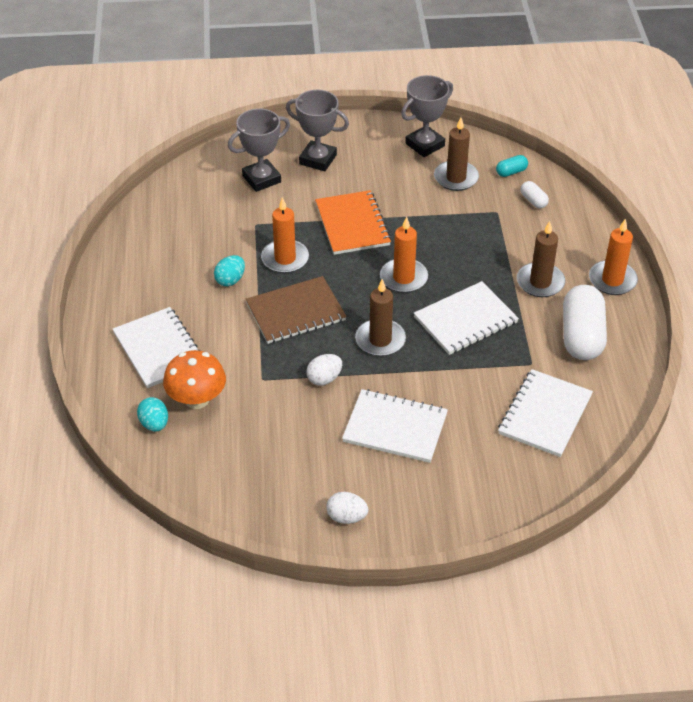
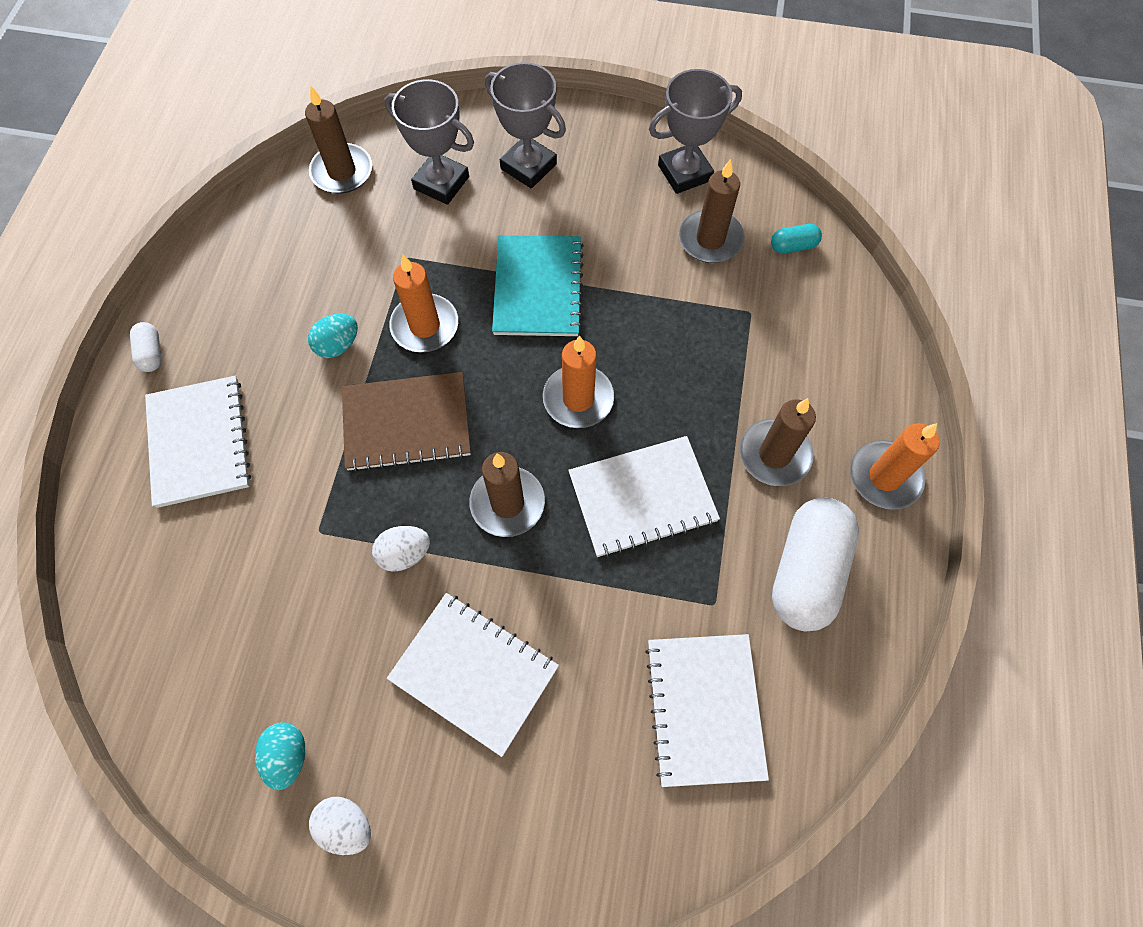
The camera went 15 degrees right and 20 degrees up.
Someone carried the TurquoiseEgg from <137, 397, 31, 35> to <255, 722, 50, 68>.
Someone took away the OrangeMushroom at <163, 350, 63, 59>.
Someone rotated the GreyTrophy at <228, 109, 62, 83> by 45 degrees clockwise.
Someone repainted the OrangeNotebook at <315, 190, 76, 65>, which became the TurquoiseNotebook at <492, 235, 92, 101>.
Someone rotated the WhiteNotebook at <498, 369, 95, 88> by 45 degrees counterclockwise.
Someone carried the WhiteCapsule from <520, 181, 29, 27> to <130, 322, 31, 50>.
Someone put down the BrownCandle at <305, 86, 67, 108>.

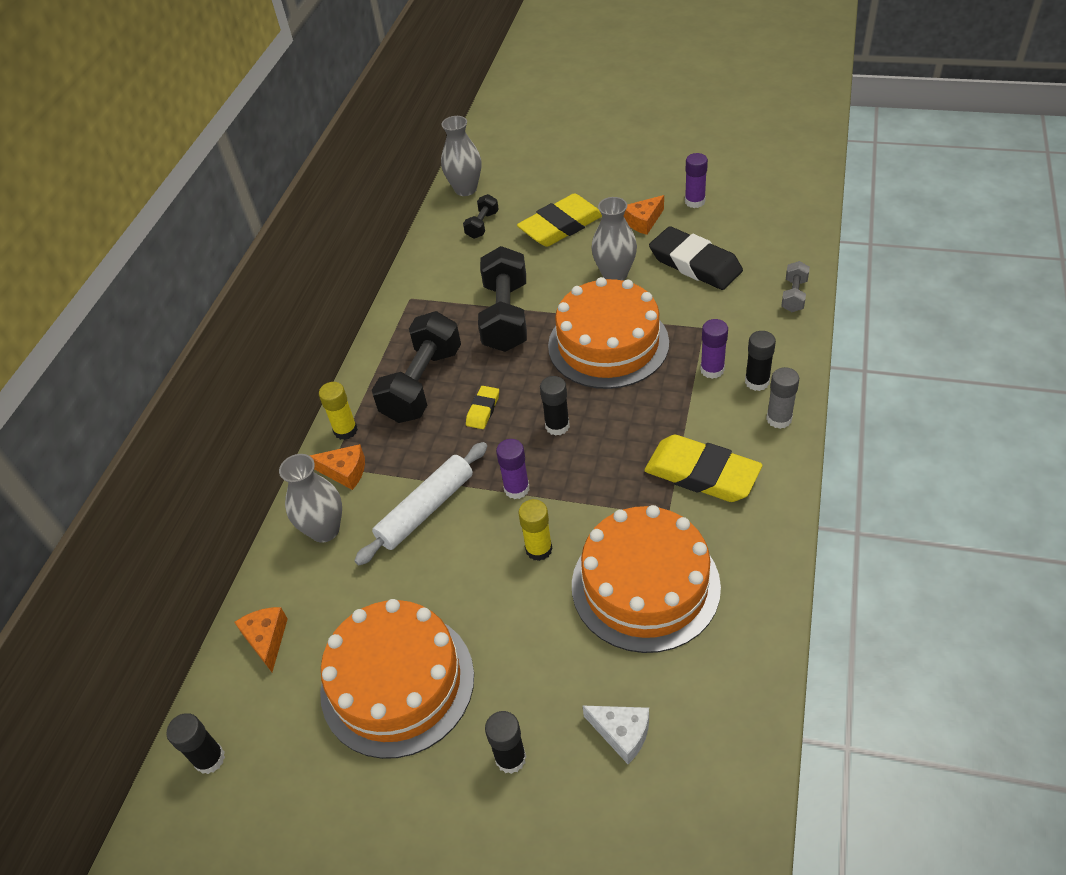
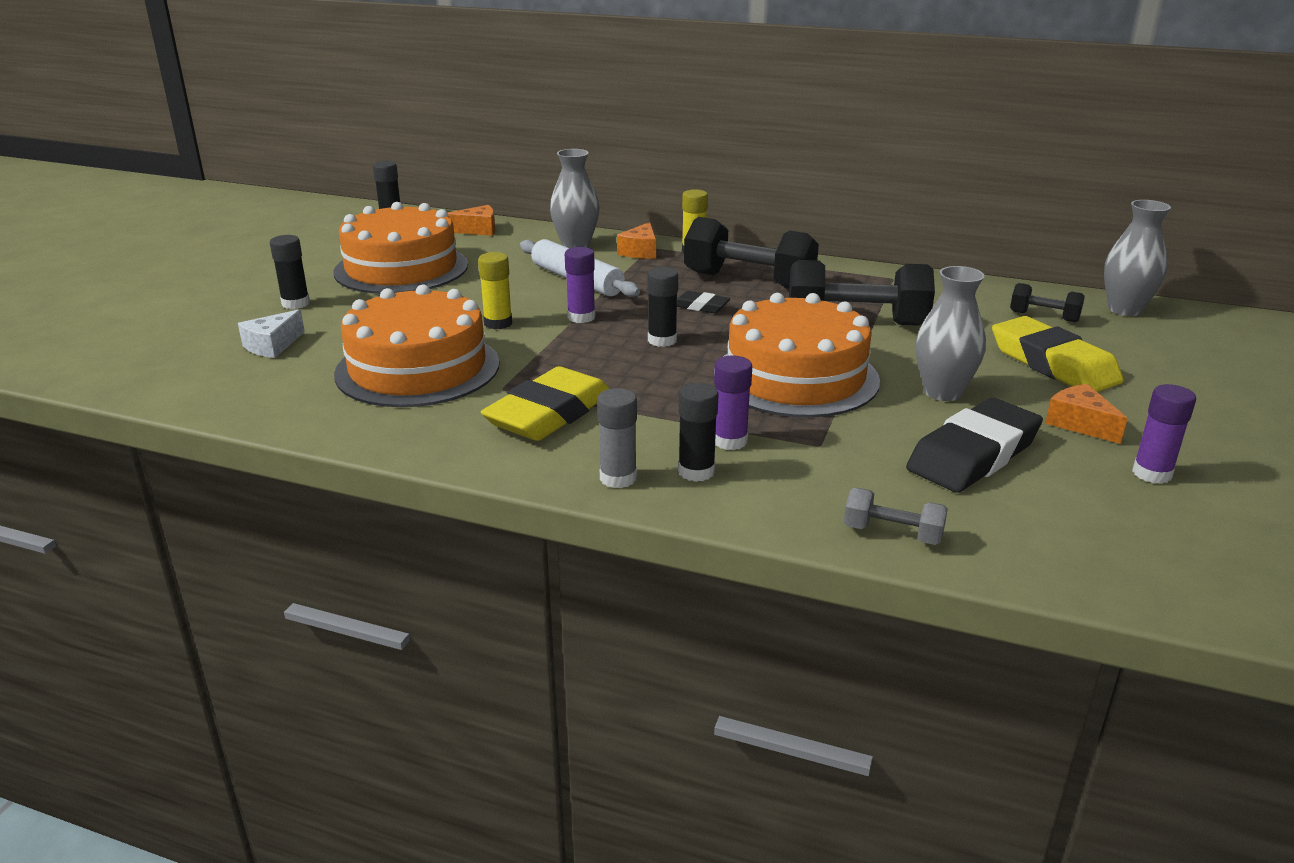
The camera went 90 degrees right and 20 degrees down.
Someone repainted the YellowEraser at <466, 386, 33, 43>, which became the BlackEraser at <677, 291, 53, 22>.

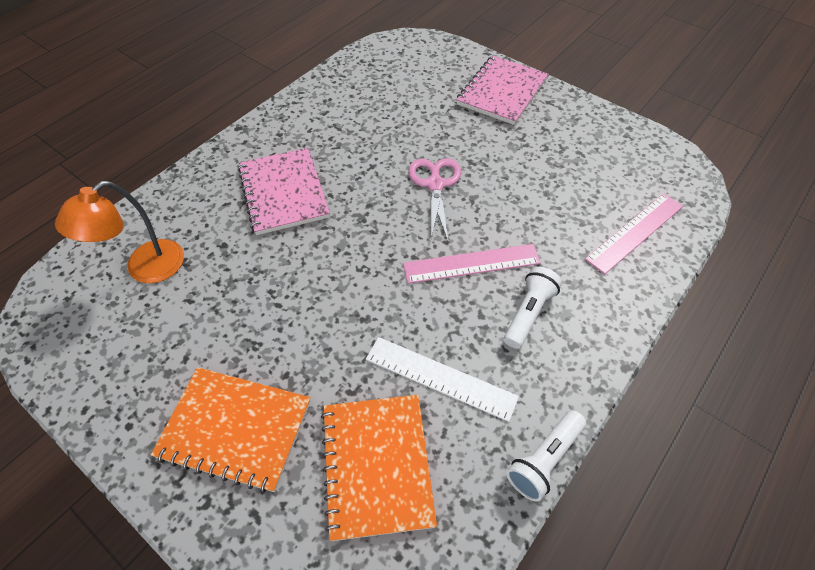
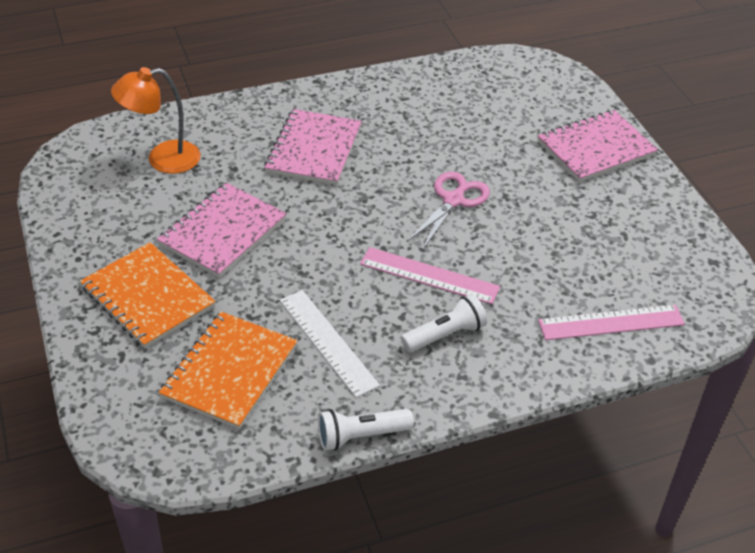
The camera went 30 degrees right and 10 degrees down.
Someone put down the PinkNotebook at <157, 183, 130, 95>.

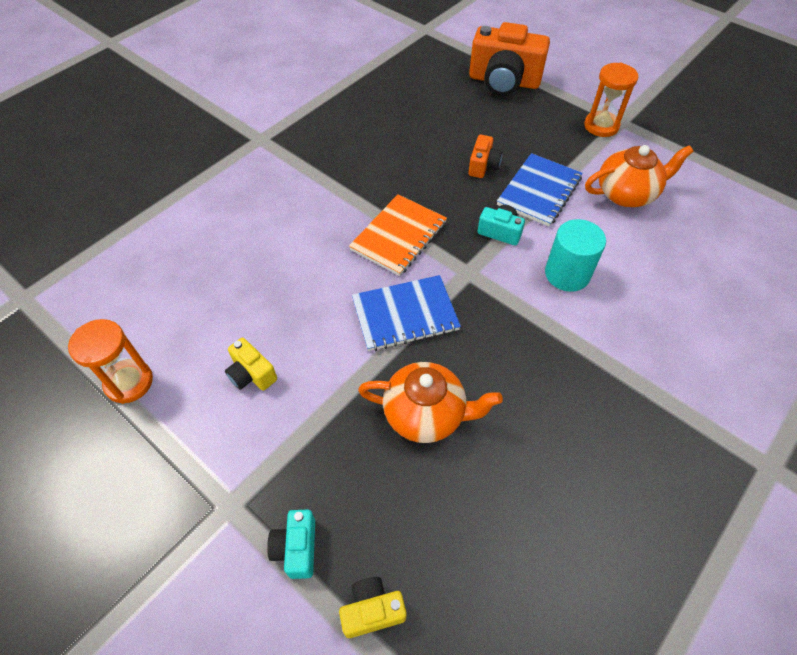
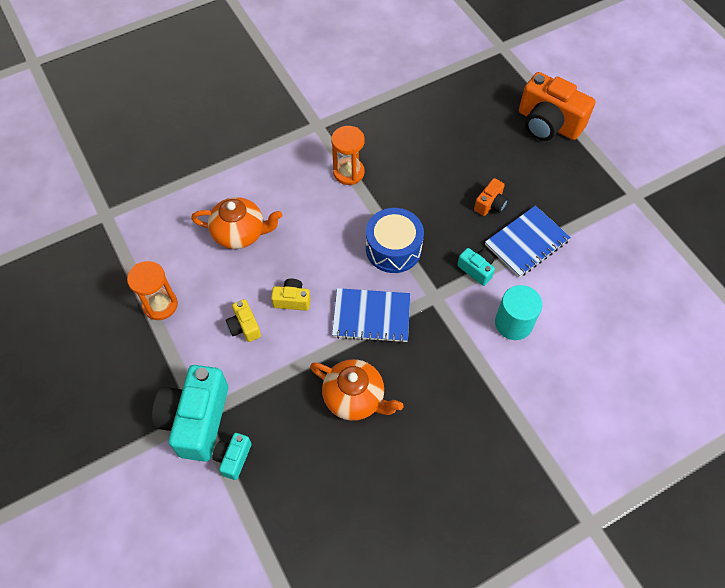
The camera went 20 degrees right and 5 degrees up.
Someone carried the YellowCamera from <339, 577, 68, 61> to <271, 278, 40, 33>.
Someone swapped the OrangeNotebook at <349, 194, 98, 82> for the BlueDrum at <366, 208, 58, 65>.
Someone carried the OrangeHourglass from <584, 63, 55, 74> to <331, 126, 34, 59>.
Someone carried the OrangeTeapot from <585, 145, 109, 62> to <191, 197, 91, 52>.
Someone put down the TurquoiseCamera at <152, 365, 76, 97>.

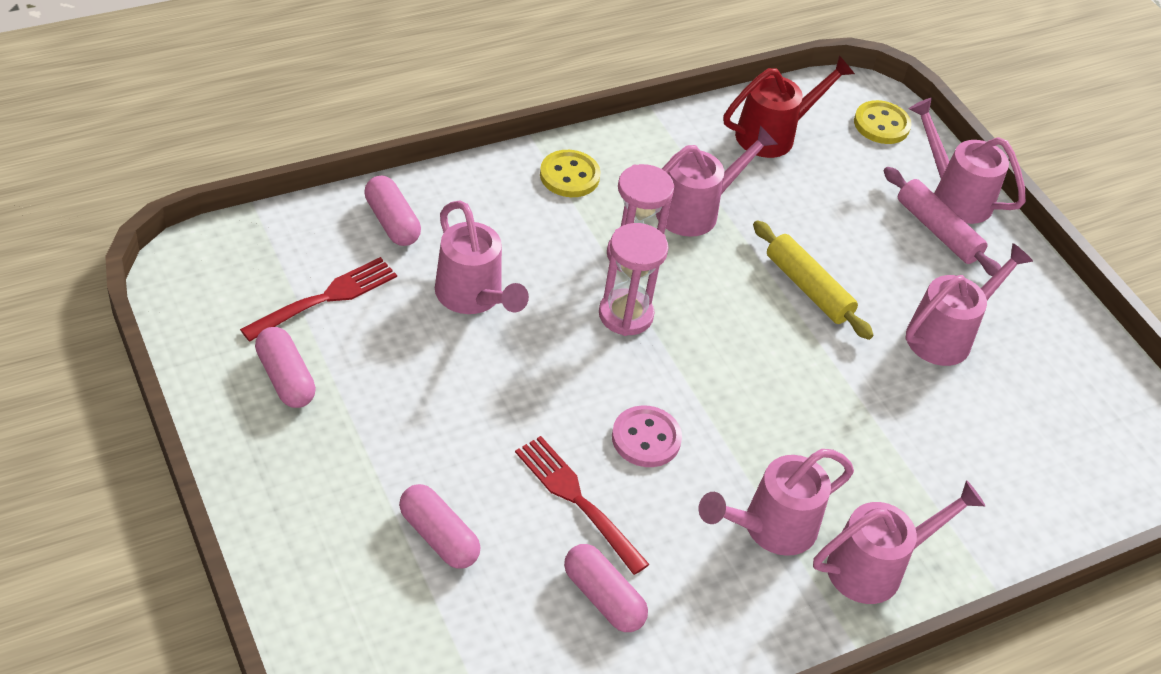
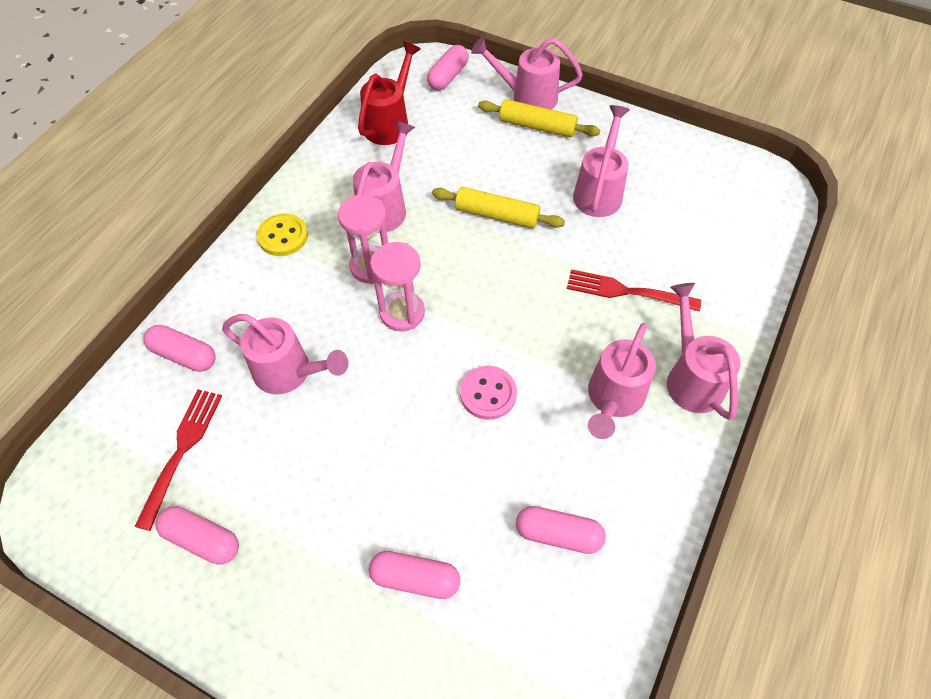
The camera went 30 degrees left and 10 degrees up.
Someone carried the RedFork from <515, 436, 134, 139> to <567, 269, 134, 42>.
Someone rotated the PinkWateringCan at <813, 480, 172, 124> by 45 degrees counterclockwise.
Someone swapped the YellowButton at <854, 100, 58, 44> for the PinkCapsule at <427, 45, 42, 45>.
Someone repainted the PinkRollingPin at <884, 167, 117, 110>, which became the YellowRollingPin at <478, 99, 122, 39>.

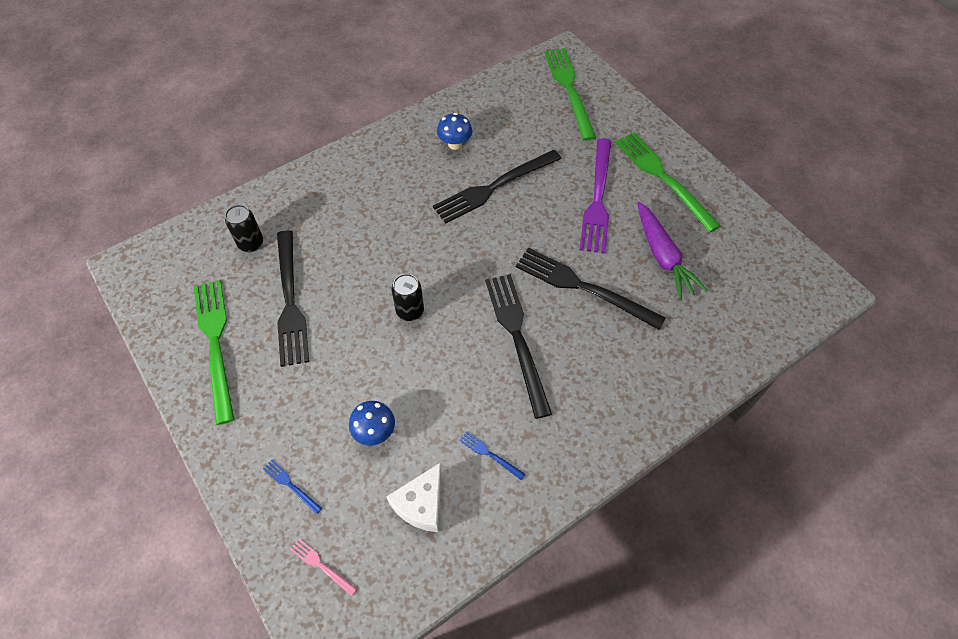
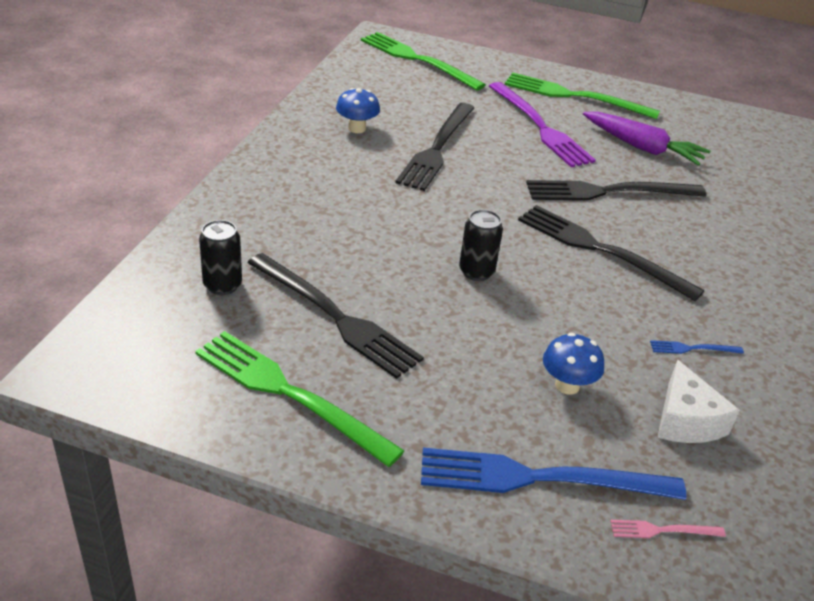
The camera went 40 degrees left and 20 degrees down.
Someone scaled the BlueFork at <263, 460, 59, 54> by 2.40.

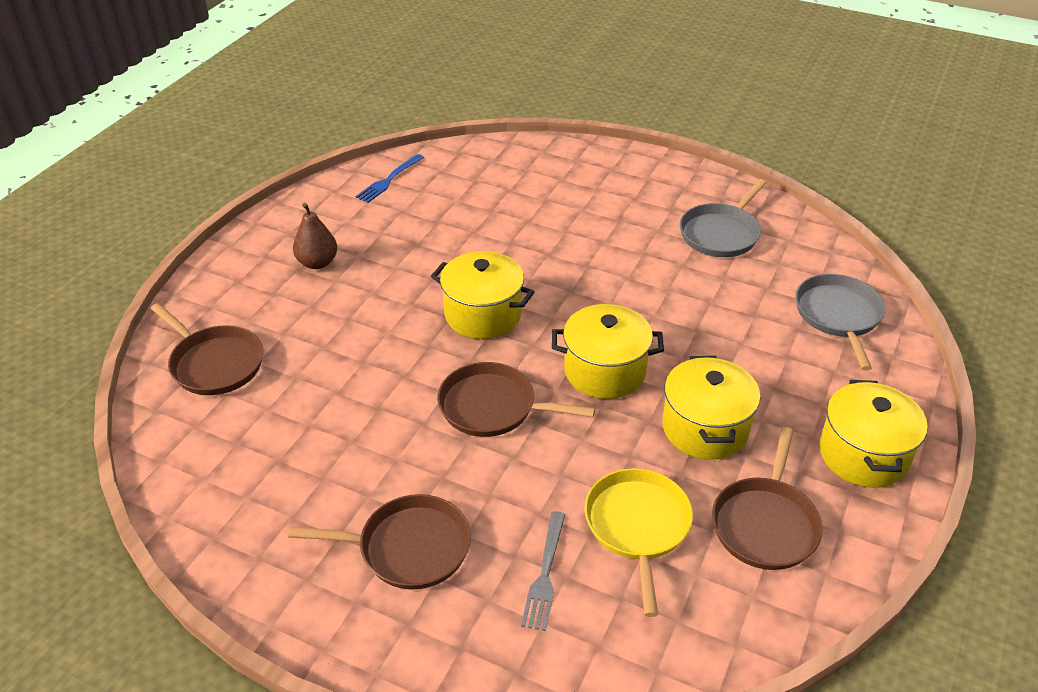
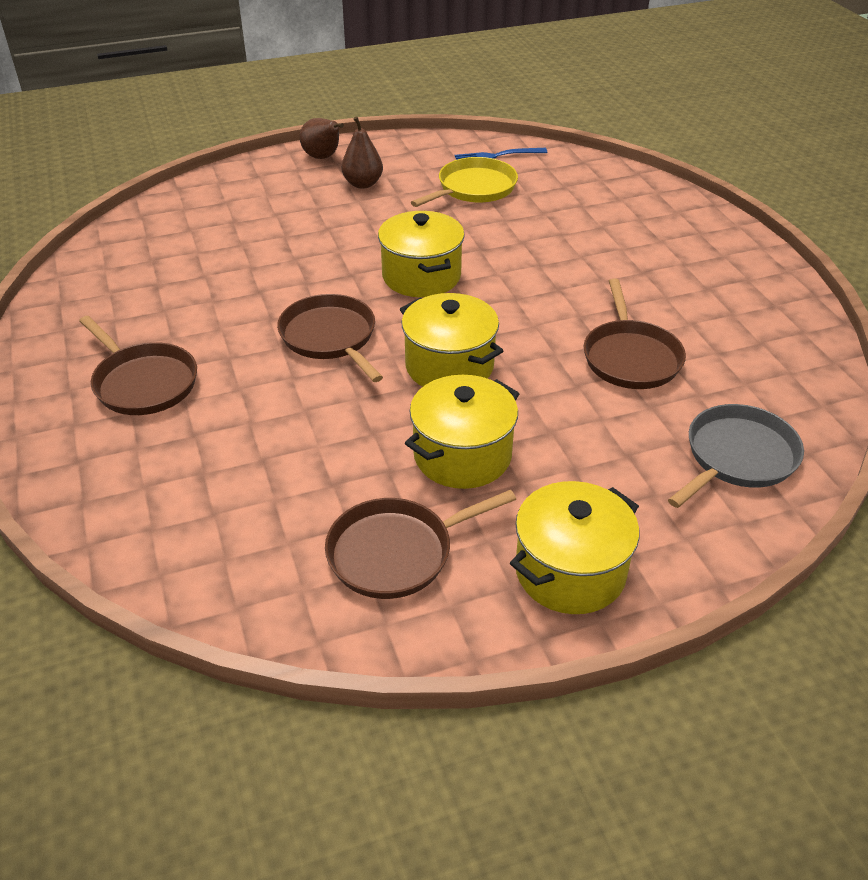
The camera went 45 degrees right and 0 degrees up.
Someone carried the BrownPan from <151, 303, 112, 92> to <584, 278, 102, 111>.
Someone took away the GreyFork at <521, 511, 45, 120>.
Someone carried the YellowPan from <584, 468, 109, 149> to <411, 157, 107, 50>.
Someone took away the GreyPan at <680, 179, 86, 78>.
Someone put down the BrownPear at <300, 118, 44, 41>.

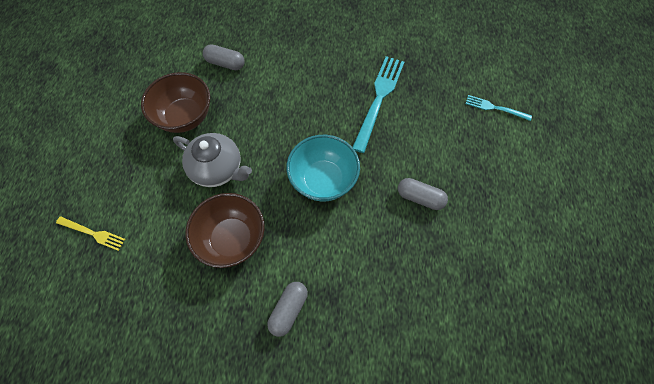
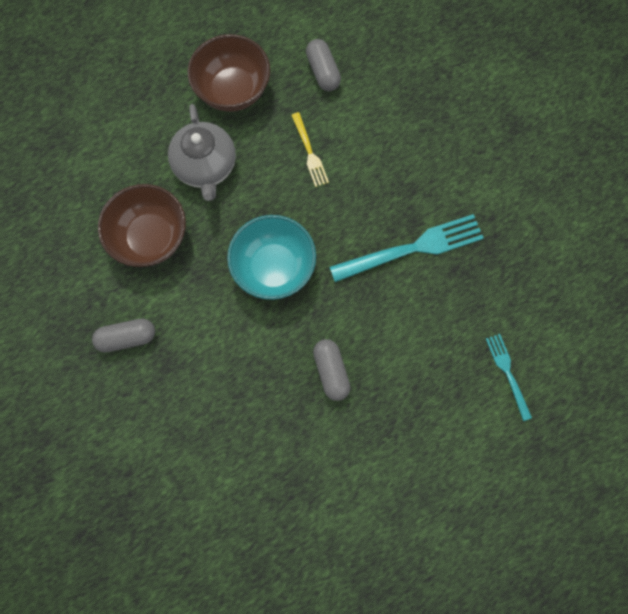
The camera went 50 degrees right and 10 degrees up.
Someone carried the YellowFork from <56, 216, 69, 35> to <291, 112, 38, 75>.

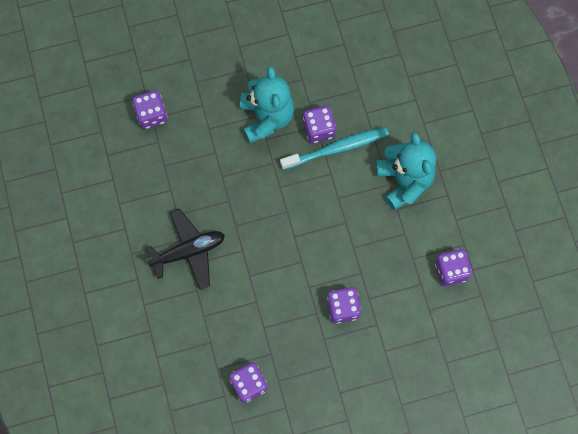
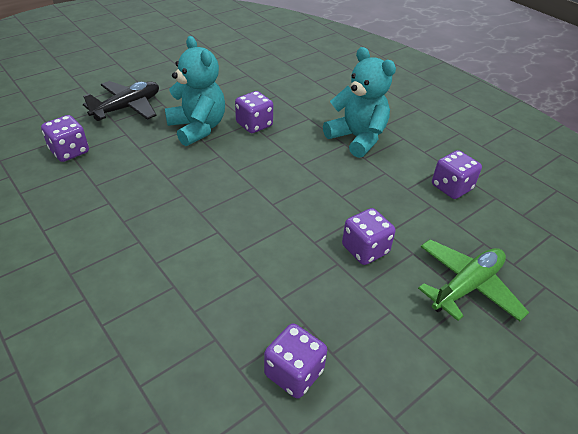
The camera went 25 degrees left and 30 degrees down.
Someone carried the BlackPlane from <146, 209, 79, 81> to <83, 81, 76, 40>.
Someone took away the TurquoiseToothbrush at <280, 127, 109, 43>.
Someone put down the GreenPlane at <418, 239, 111, 82>.

